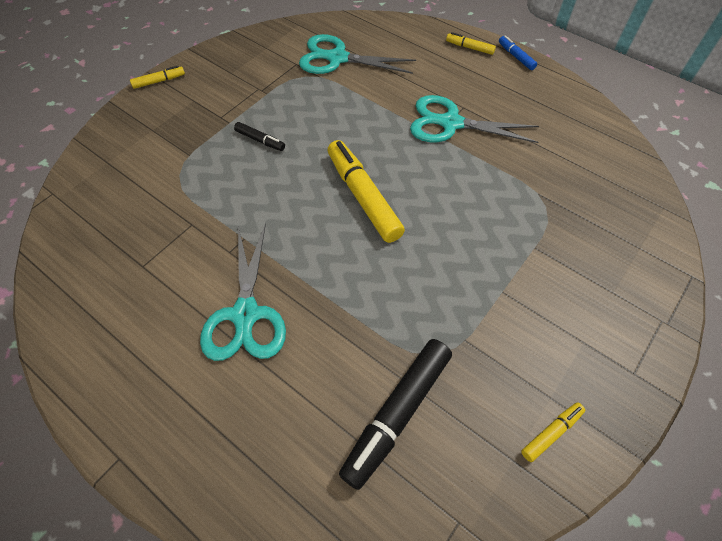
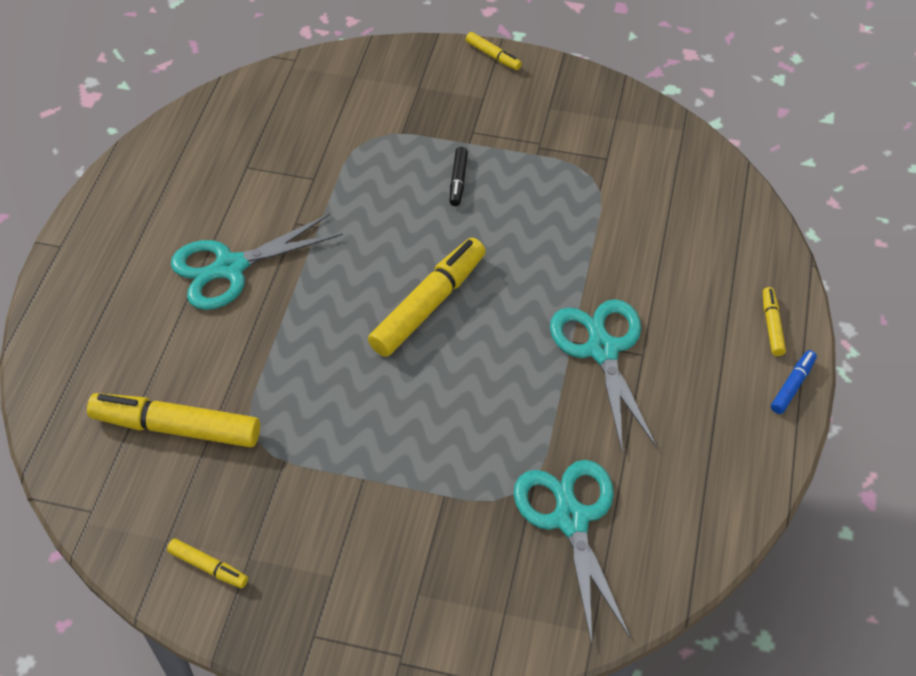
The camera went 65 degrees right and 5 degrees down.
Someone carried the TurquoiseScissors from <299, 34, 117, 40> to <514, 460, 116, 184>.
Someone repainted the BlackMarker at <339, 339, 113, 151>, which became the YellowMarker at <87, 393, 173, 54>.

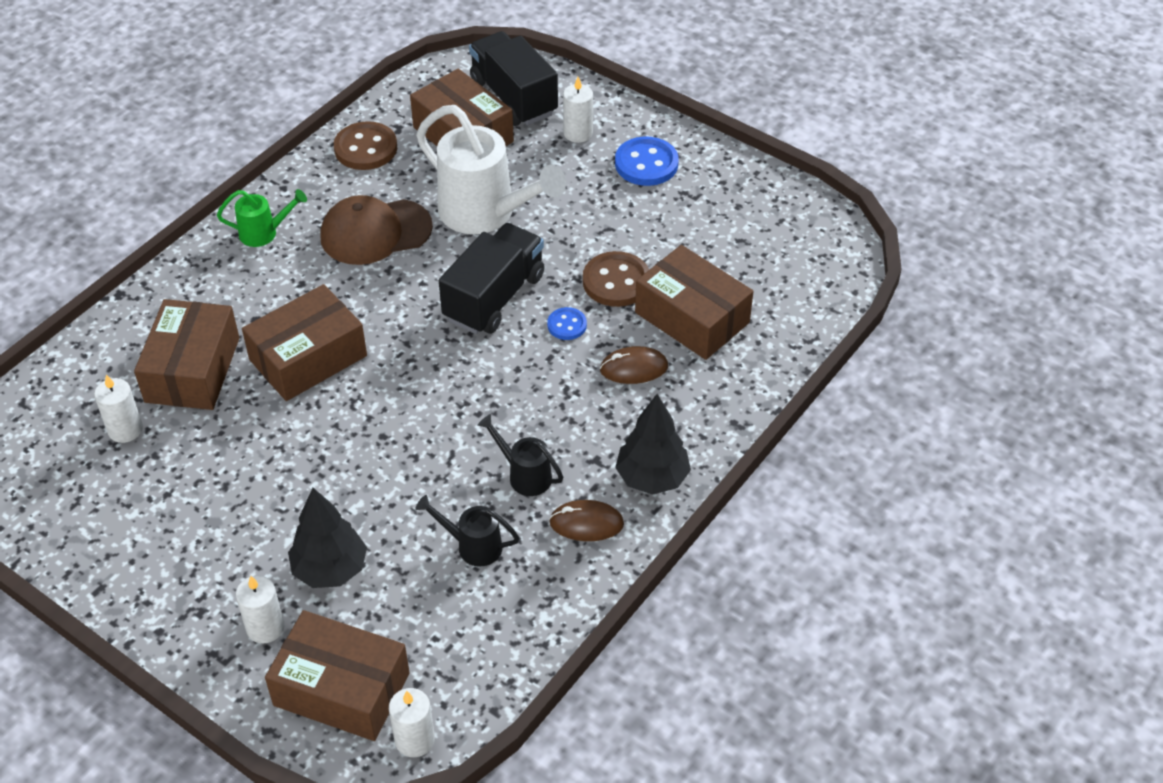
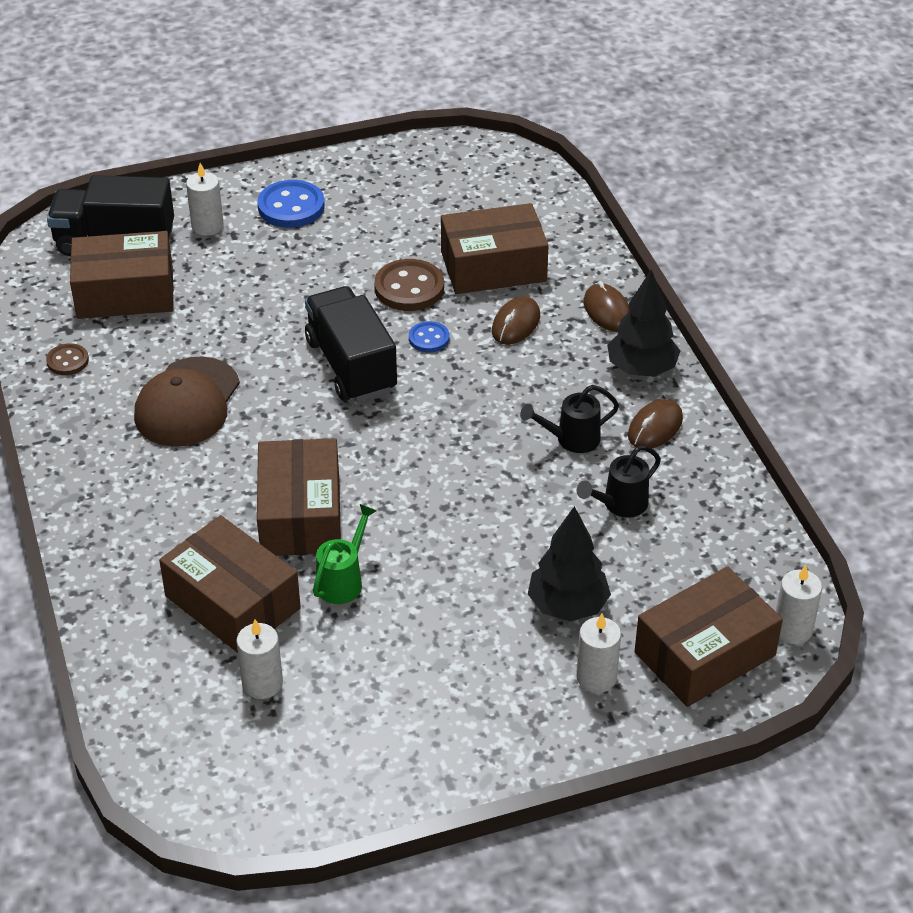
The camera went 55 degrees left and 5 degrees down.
Someone carried the GreenWateringCan from <217, 189, 90, 58> to <313, 504, 64, 100>.
Someone scaled the BrownButton at <334, 121, 63, 49> by 0.57.
Someone took away the WhiteWateringCan at <416, 105, 150, 129>.
Someone put down the BrownMouse at <584, 281, 45, 51>.

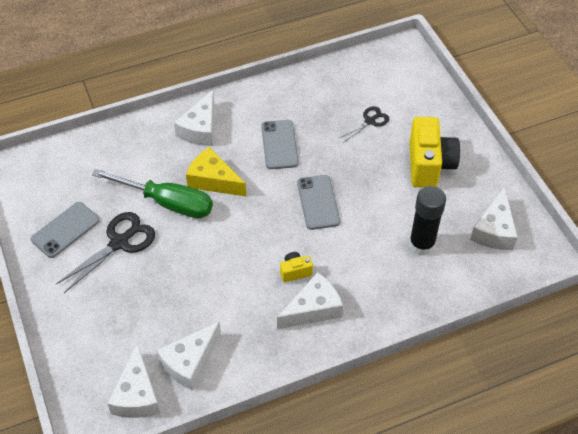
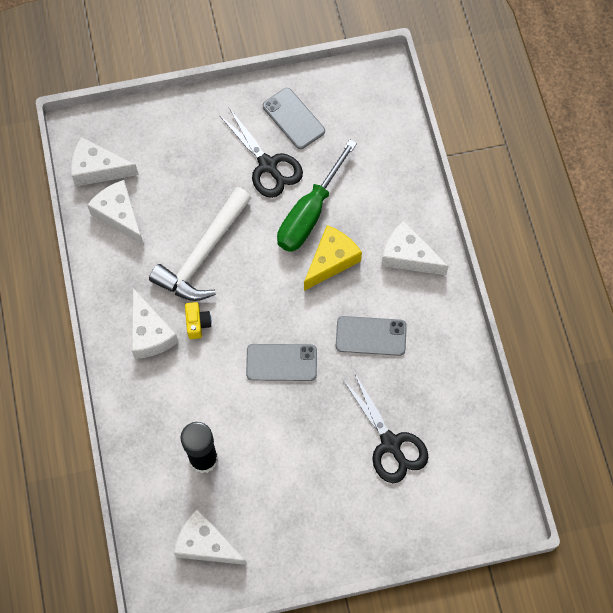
The camera went 100 degrees right and 15 degrees up.
Someone scaled the BlackScissors at <339, 106, 50, 36> by 1.71.
Someone took away the YellowCamera at <409, 117, 51, 70>.
Someone put down the WhiteHammer at <149, 187, 102, 114>.

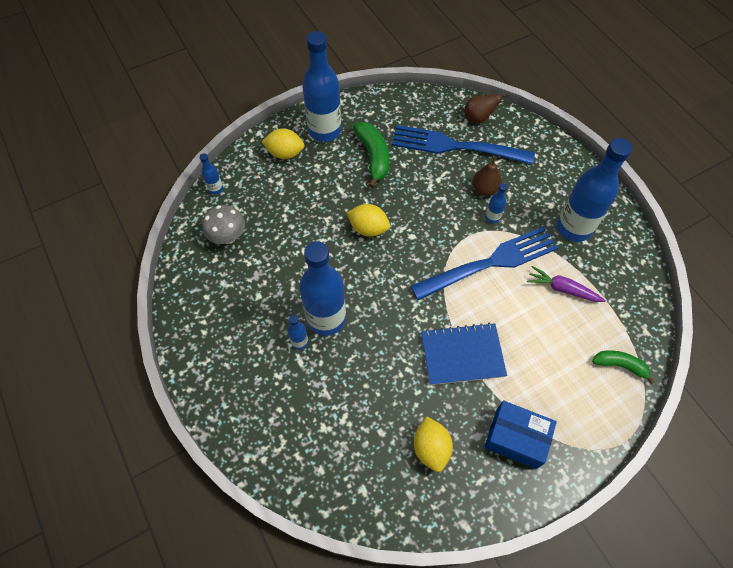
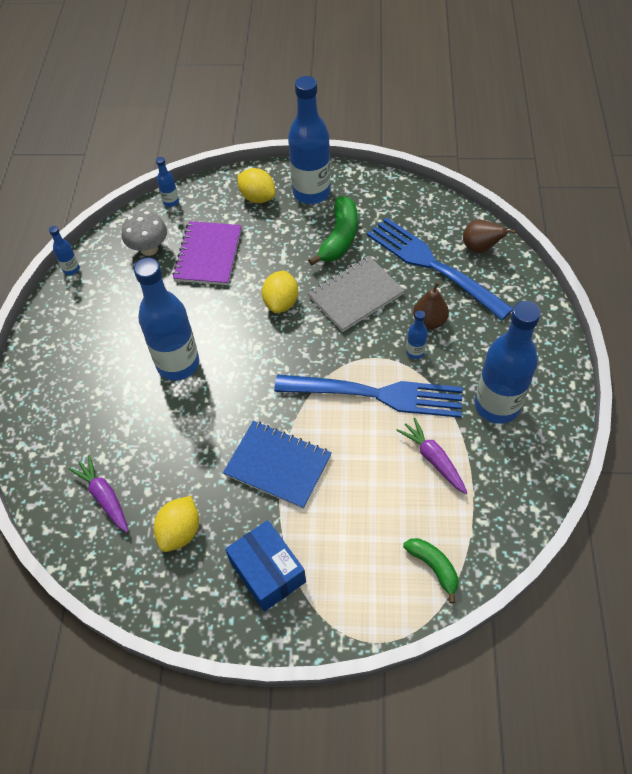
The camera went 35 degrees right and 5 degrees down.
Someone carried the BlueBottle from <288, 315, 20, 35> to <49, 226, 31, 49>.
Someone rotated the YellowLemon at <347, 204, 43, 33> by 45 degrees clockwise.
Someone put down the PurpleCarrot at <69, 455, 59, 78>.
Someone put down the PurpleNotebook at <172, 221, 70, 64>.
Someone put down the GreyNotebook at <308, 256, 97, 76>.

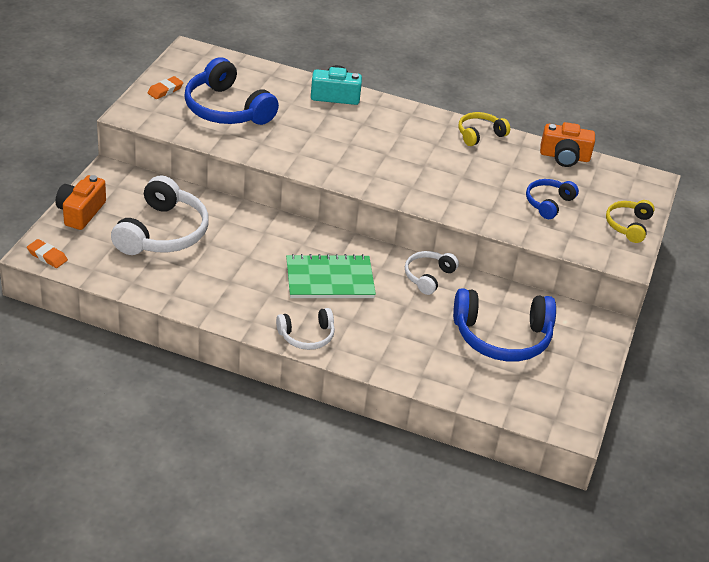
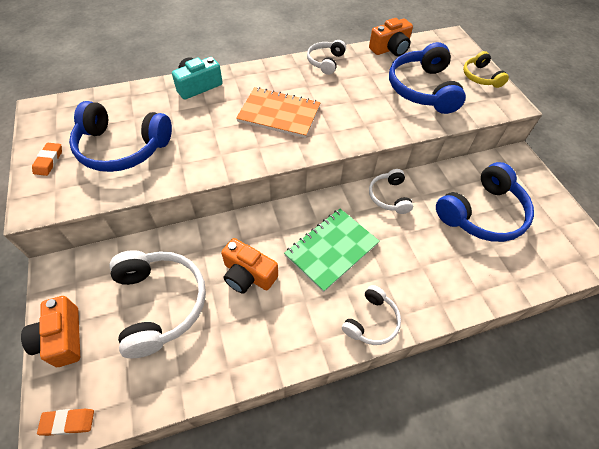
The camera went 35 degrees left and 15 degrees up.
Someone repainted the YellowHeadphones at <459, 112, 51, 34>, which became the WhiteHeadphones at <307, 40, 39, 35>.
Someone scaled the BlueHeadphones at <526, 179, 53, 40> by 1.82.
Someone put down the OrangeCamera at <221, 238, 57, 56>.
Someone put down the OrangeNotebook at <236, 87, 85, 51>.

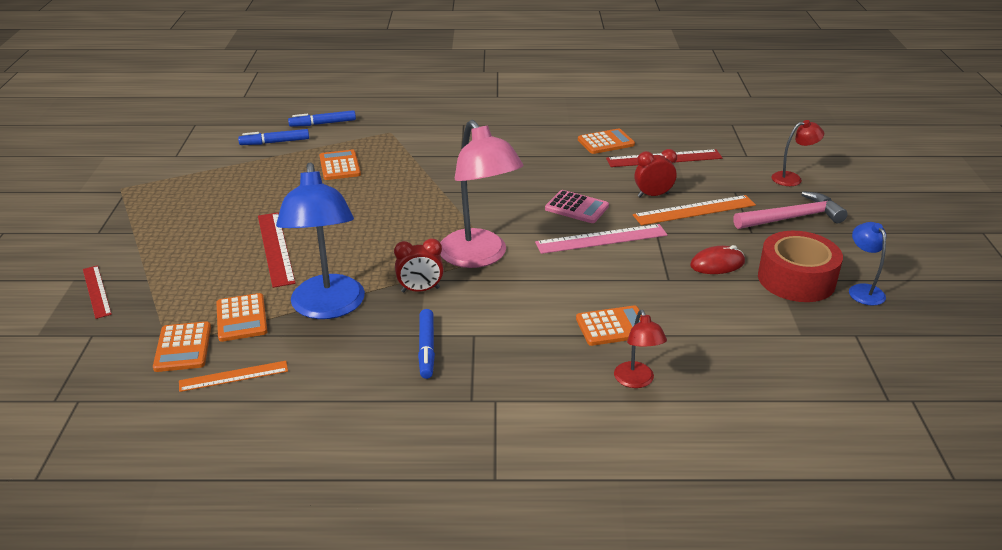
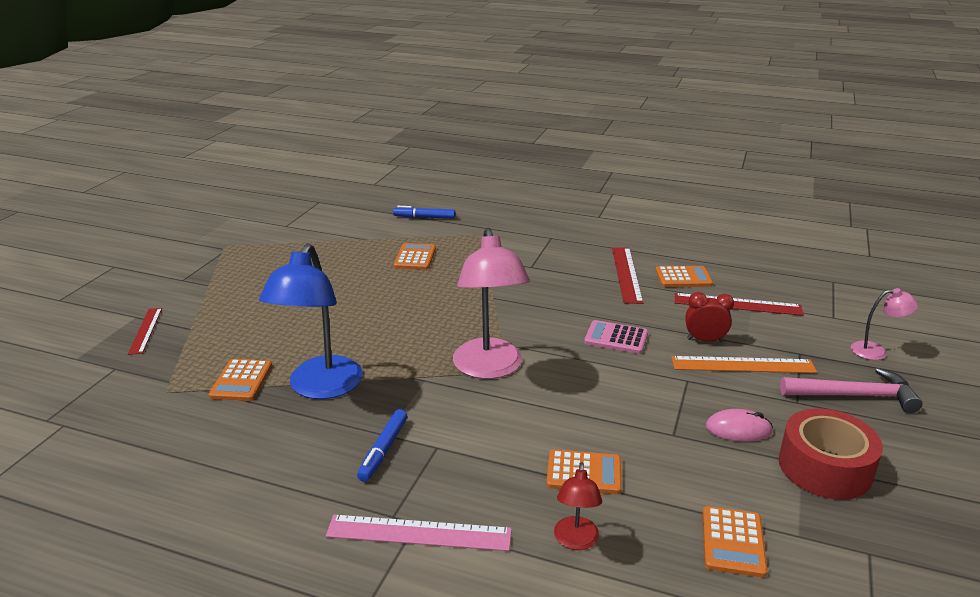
The camera went 20 degrees right and 5 degrees down.
Someone carried the OrangeCalculator from <153, 321, 58, 51> to <703, 506, 64, 71>.
Someone took away the OrangeRuler at <179, 361, 109, 31>.
Someone took away the BlueMarker at <238, 129, 71, 16>.
Someone carried the RedRuler from <258, 213, 38, 75> to <612, 247, 31, 57>.
Someone took away the RedClock at <394, 238, 50, 54>.
Someone carried the PinkRuler from <535, 224, 132, 30> to <326, 515, 186, 36>.
Someone rotated the PinkCalculator at <545, 190, 64, 33> by 150 degrees clockwise.
Someone repainted the RedMouse at <690, 245, 55, 29>, which became the PinkMouse at <706, 409, 67, 33>.
Someone repainted the RedLamp at <771, 120, 53, 66>, which became the PinkLamp at <851, 288, 68, 72>.
Someone took away the BlueLamp at <849, 222, 37, 84>.

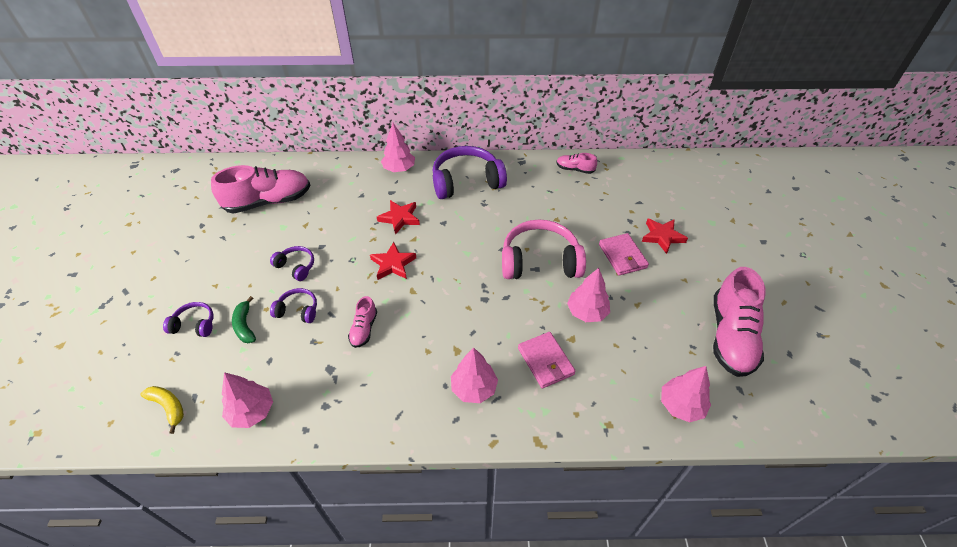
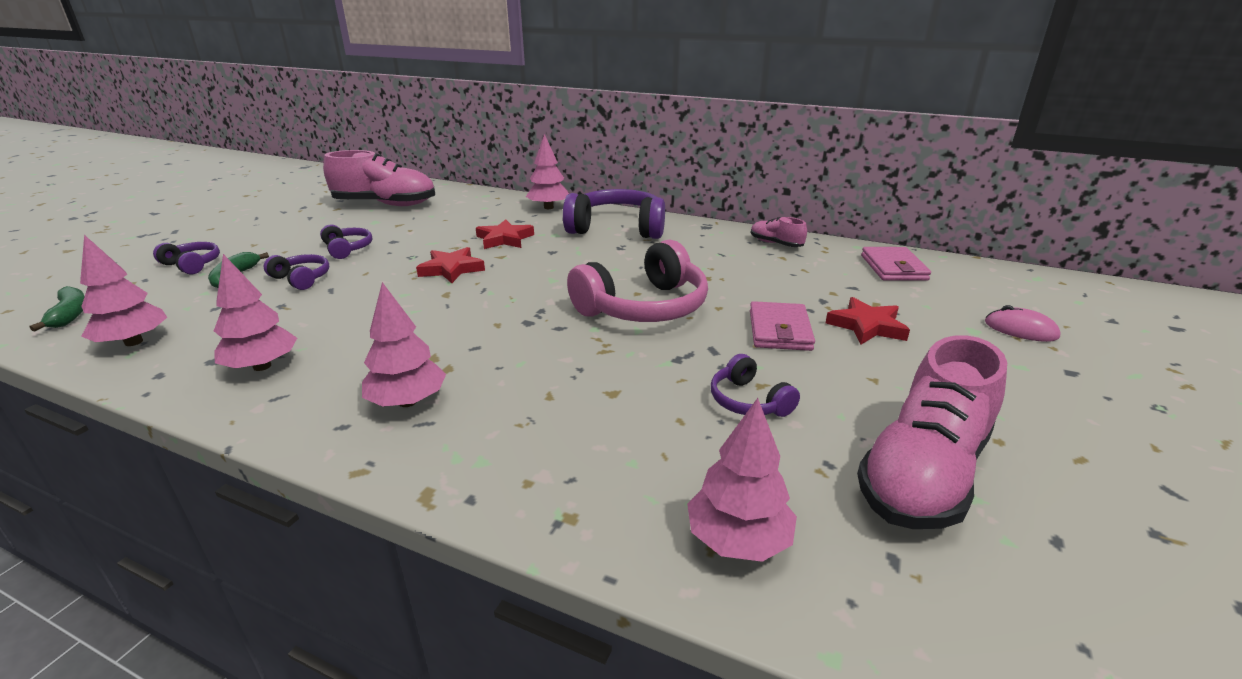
The camera went 25 degrees right and 20 degrees down.
Someone repainted the YellowBanana at <140, 386, 44, 48>, which became the GreenBanana at <30, 286, 55, 45>.
Someone took away the PinkShoe at <348, 296, 29, 52>.
Someone rotated the PinkHeadphones at <502, 220, 84, 59> by 120 degrees clockwise.
Someone carried the PinkWallet from <518, 332, 58, 57> to <861, 247, 70, 34>.
Someone carried the PinkTree from <567, 268, 43, 54> to <214, 254, 83, 117>.
Someone put down the PurpleHeadphones at <711, 354, 89, 63>.
Someone put down the PinkMouse at <985, 305, 76, 37>.

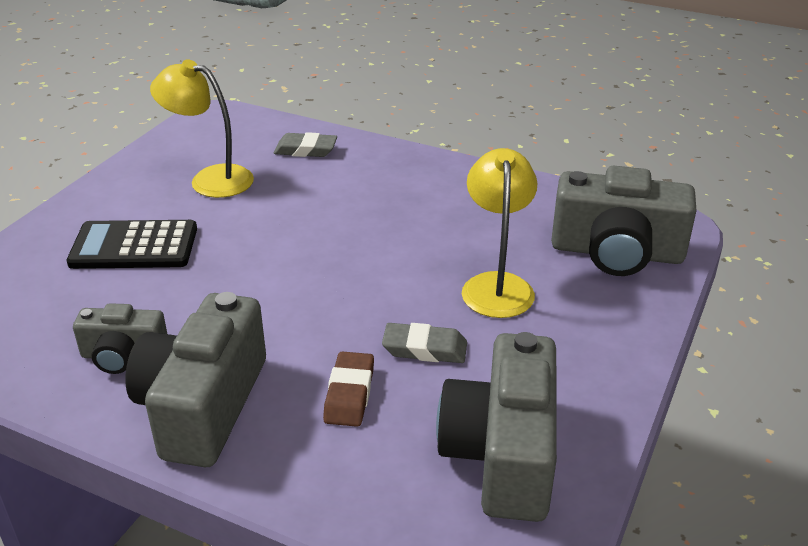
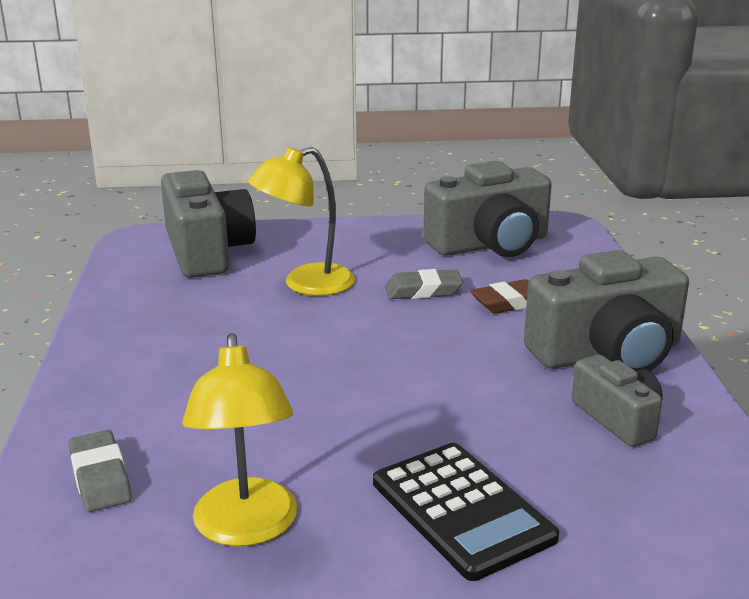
The camera went 120 degrees left and 10 degrees down.
Someone rotated the GreyEraser at <382, 323, 85, 40> by 75 degrees counterclockwise.

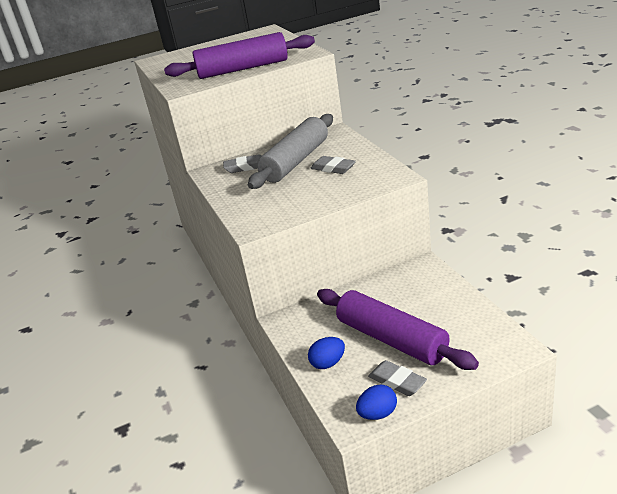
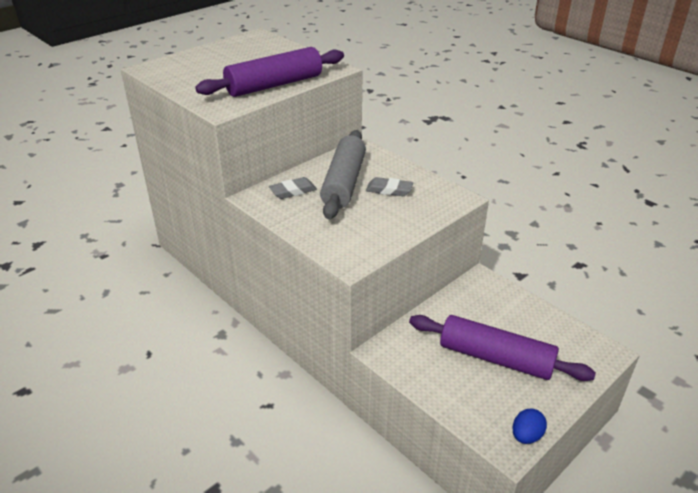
The camera went 25 degrees left and 5 degrees up.
Someone took away the BlueEgg at <308, 337, 37, 32>.
Someone took away the GreyEraser at <368, 360, 59, 36>.

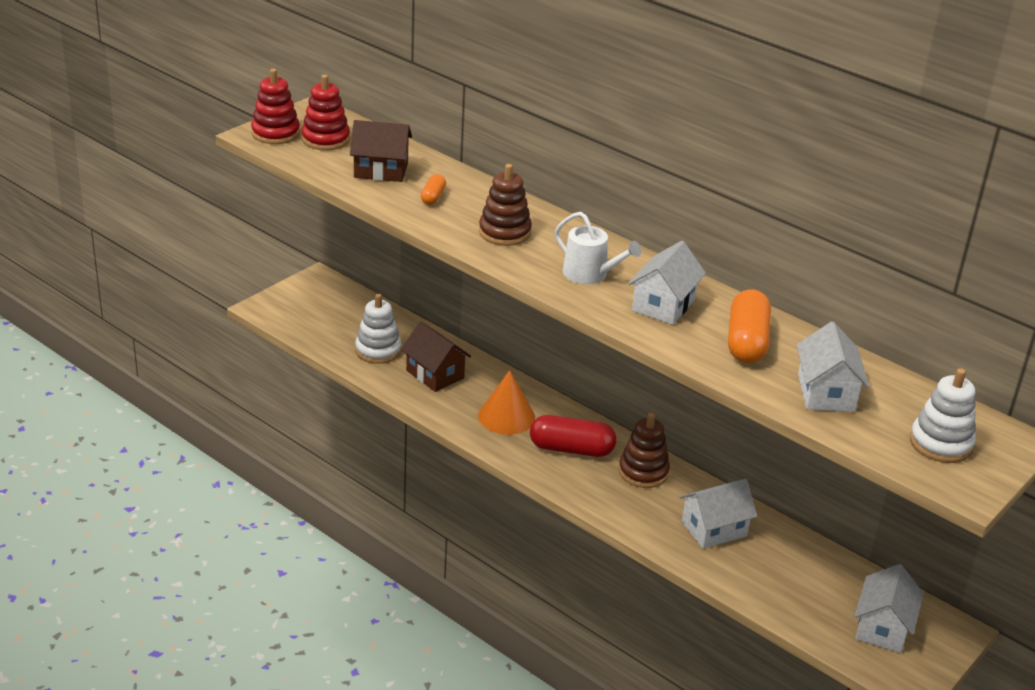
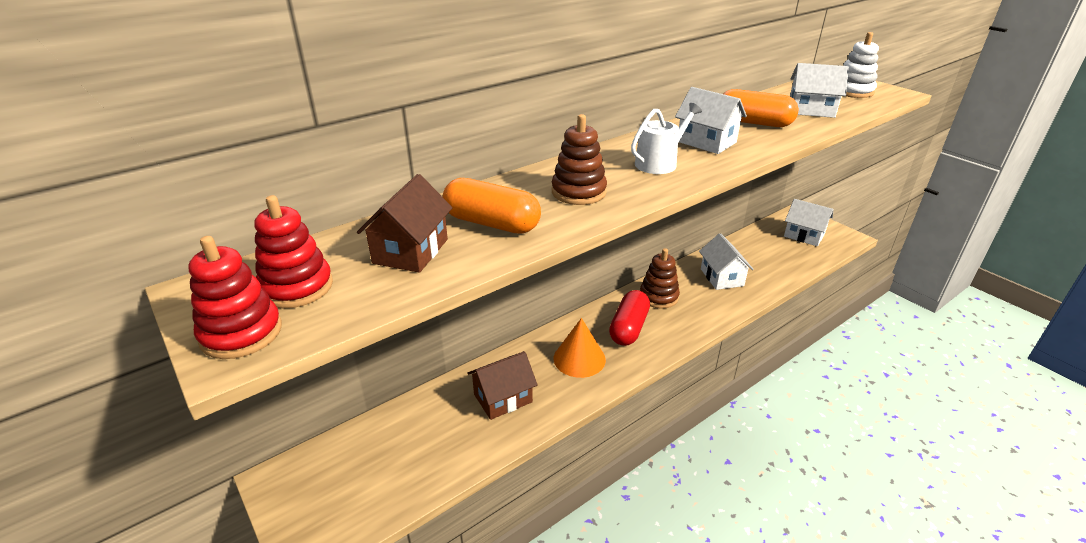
The camera went 75 degrees left and 0 degrees up.
Someone took away the WhiteStackingToy at <355, 294, 46, 70>.
Someone scaled the OrangeCapsule at <421, 174, 25, 31> by 1.96.

